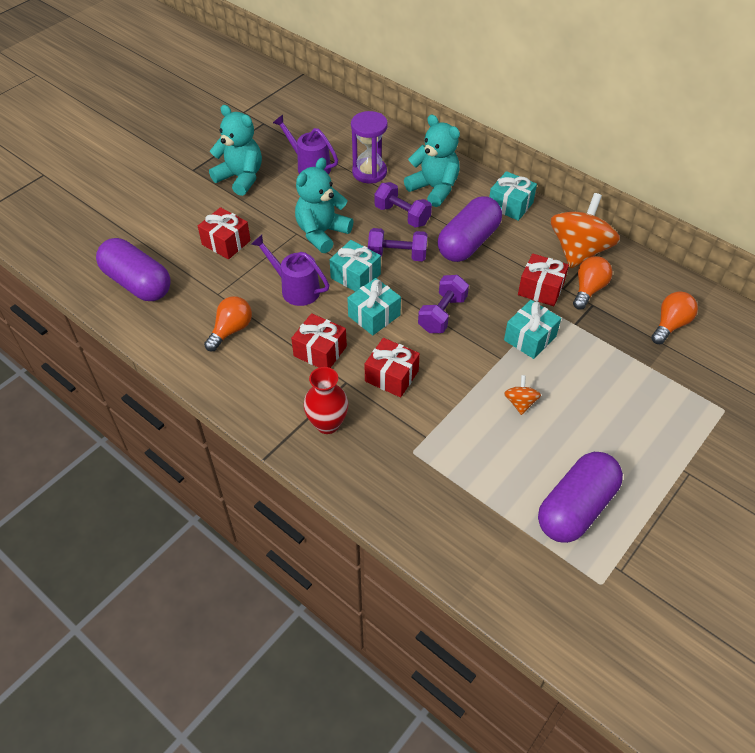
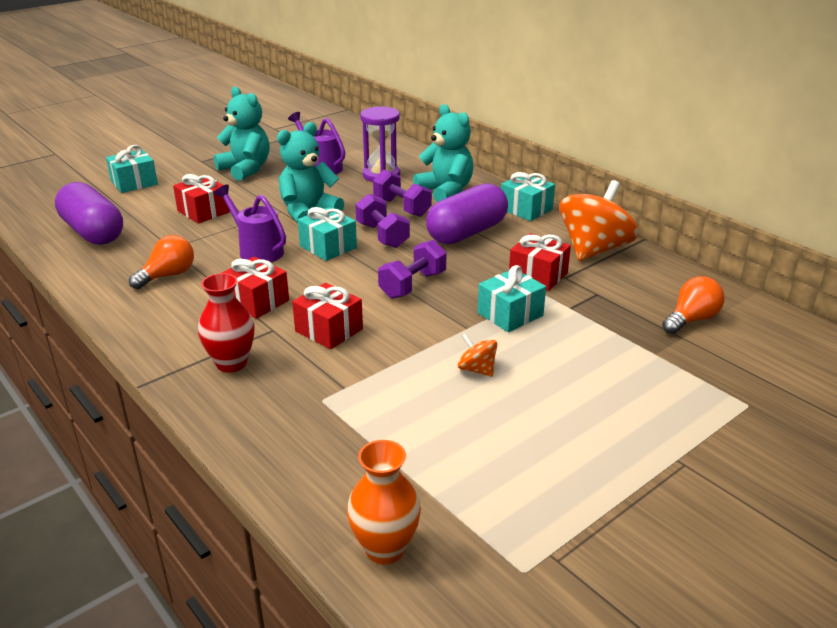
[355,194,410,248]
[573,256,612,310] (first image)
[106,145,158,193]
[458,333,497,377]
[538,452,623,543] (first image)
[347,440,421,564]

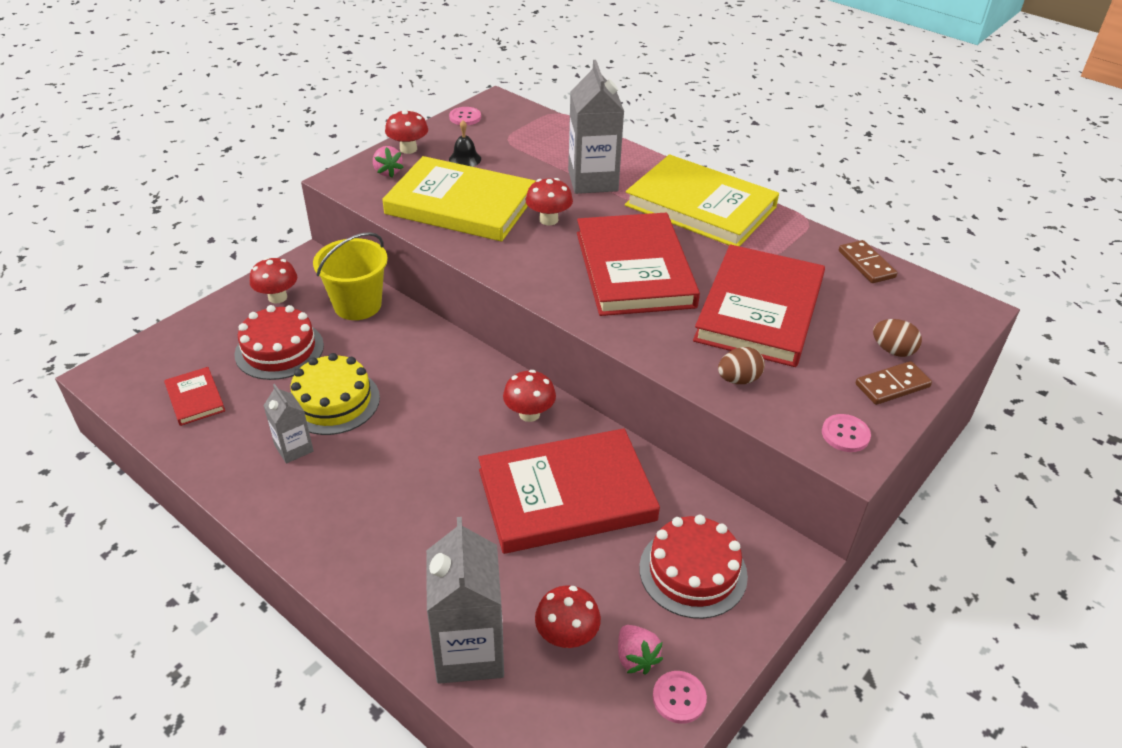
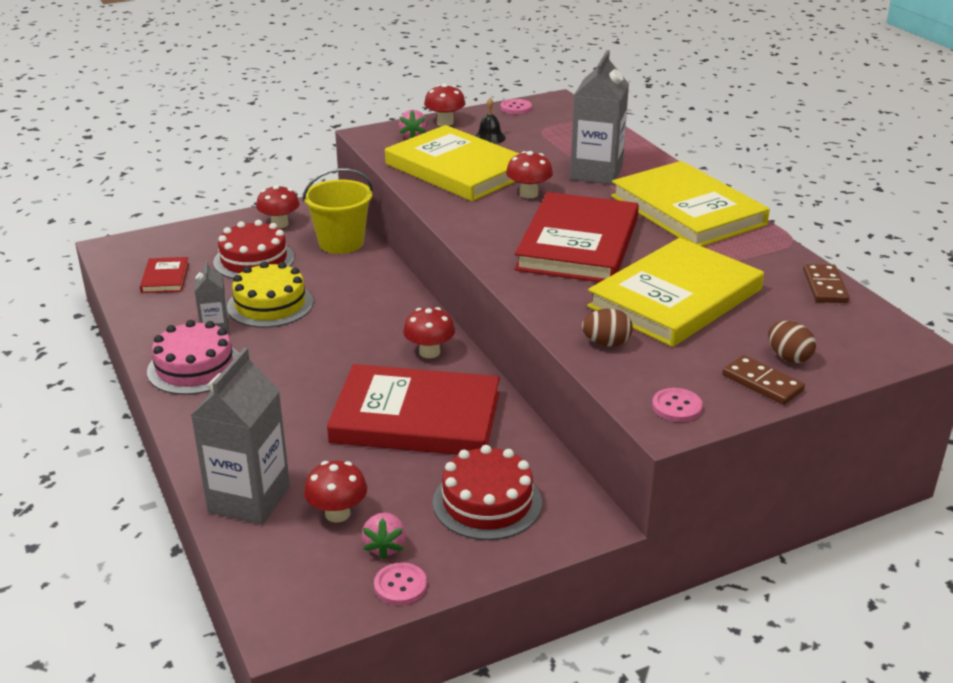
[587,238,764,347]
[722,355,805,405]
[147,320,239,395]

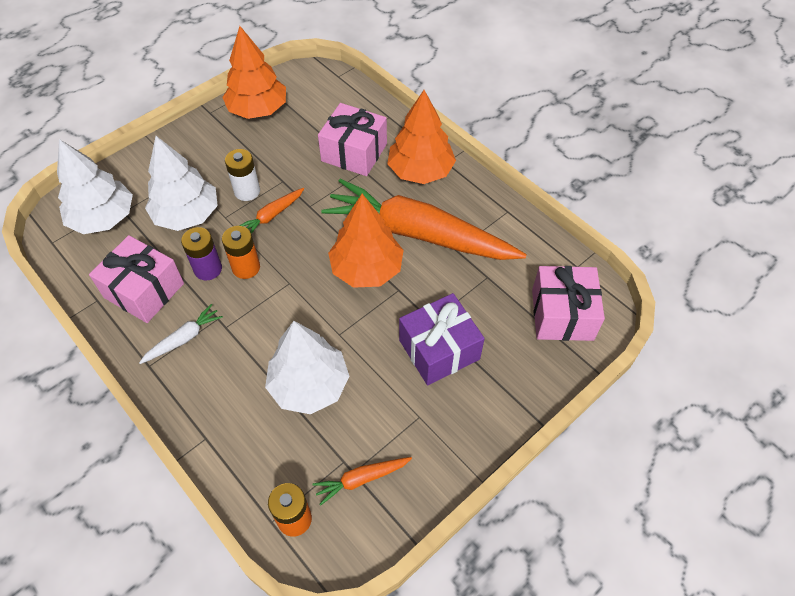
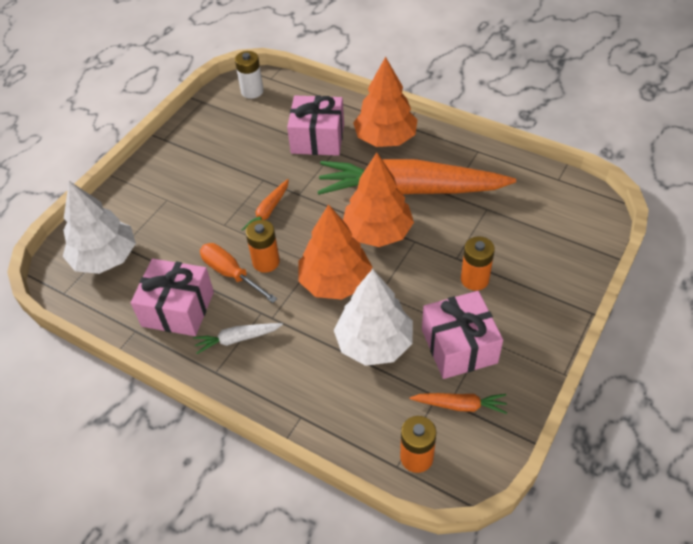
[298,204,373,300]
[145,136,218,231] (first image)
[235,51,264,99]
[200,243,277,303]
[422,291,503,379]
[461,236,495,291]
[193,323,283,354]
[410,393,507,414]

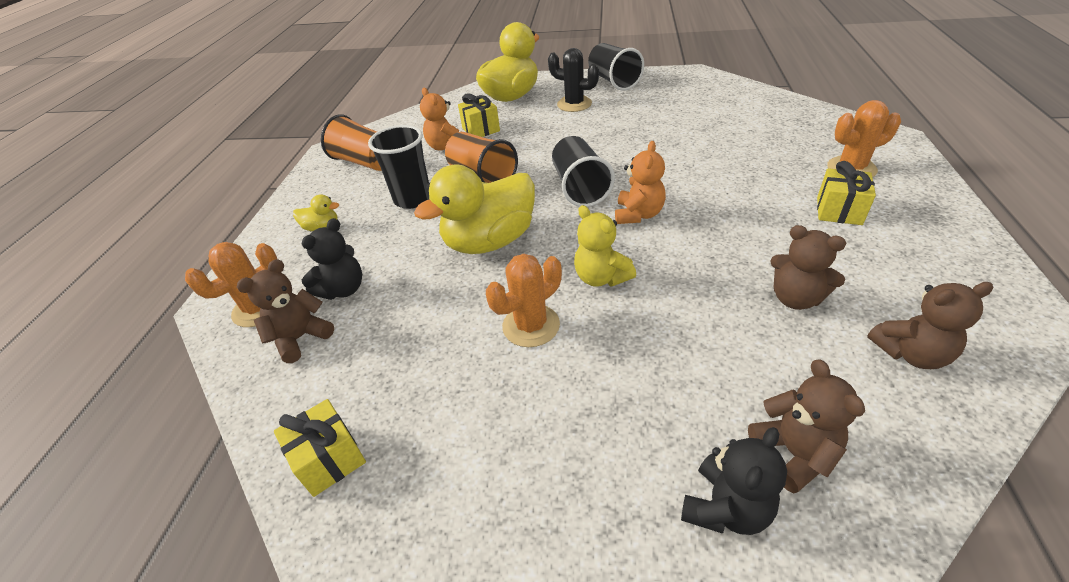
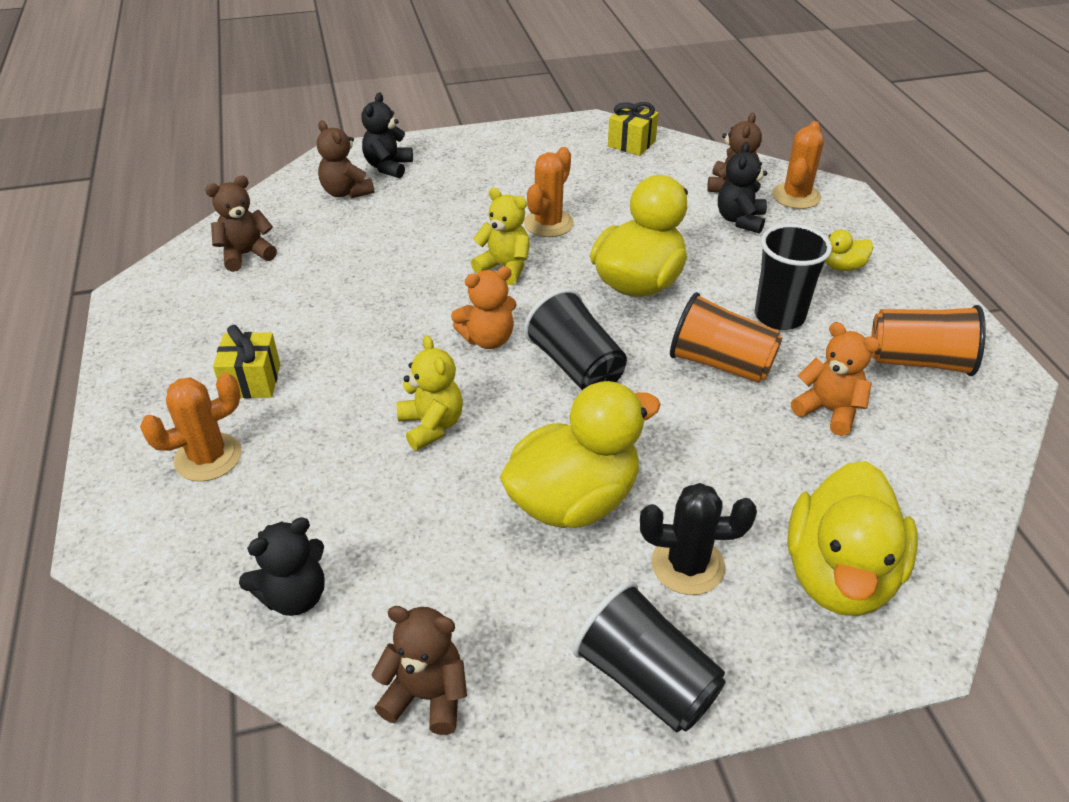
[458,93,500,137] (first image)
[451,266,517,349]
[371,606,467,735]
[397,335,463,451]
[500,381,661,528]
[239,517,325,616]

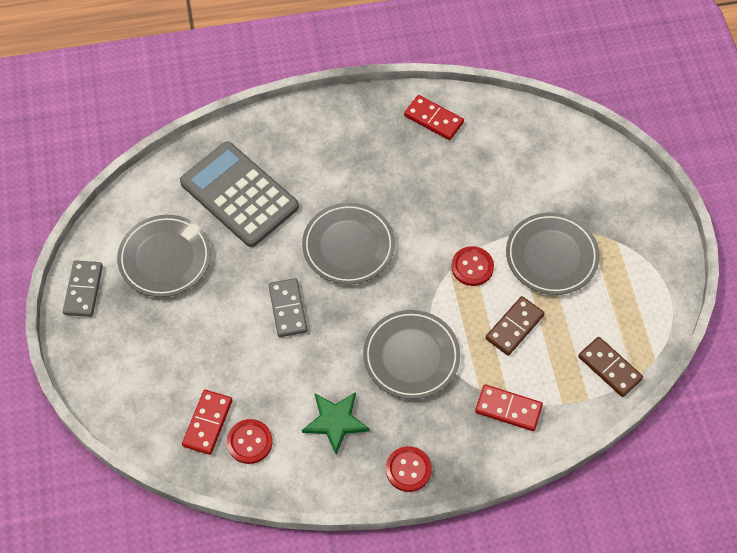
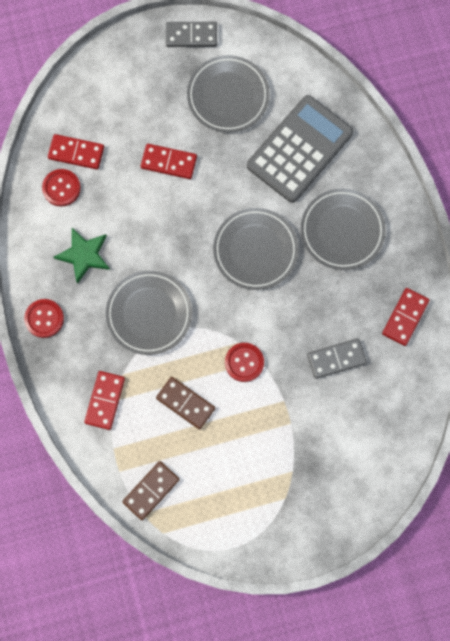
[301,189,386,270]
[307,338,367,379]
[141,144,197,179]

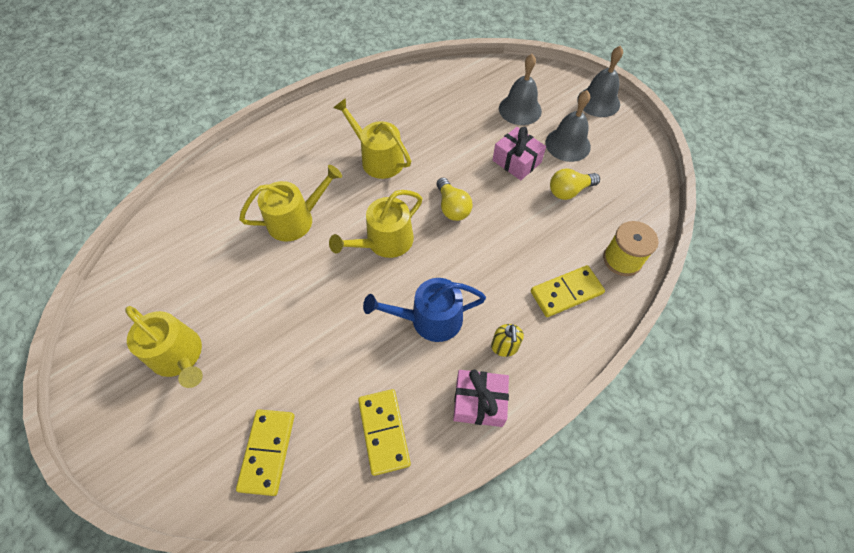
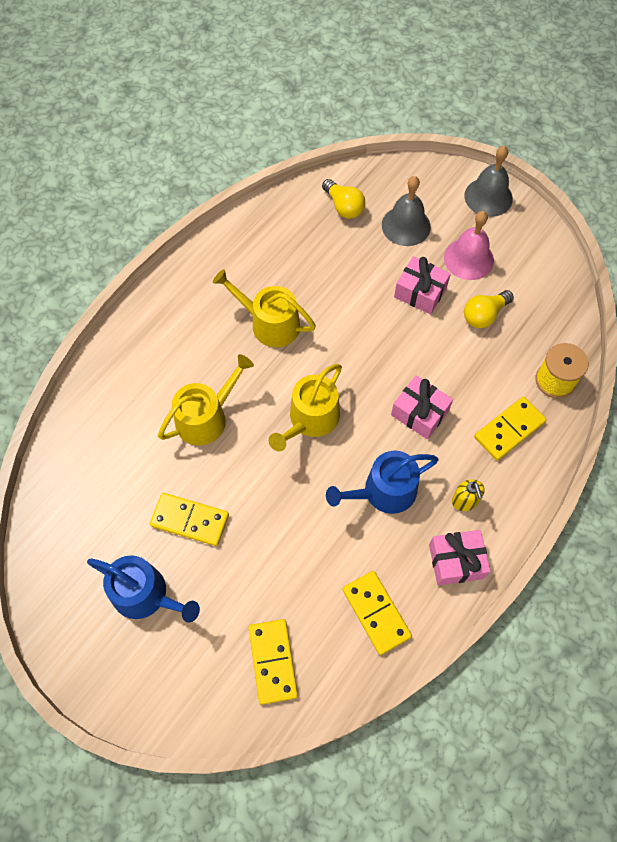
[444,211,494,280]
[322,179,365,219]
[87,555,200,623]
[391,375,453,439]
[150,493,229,546]

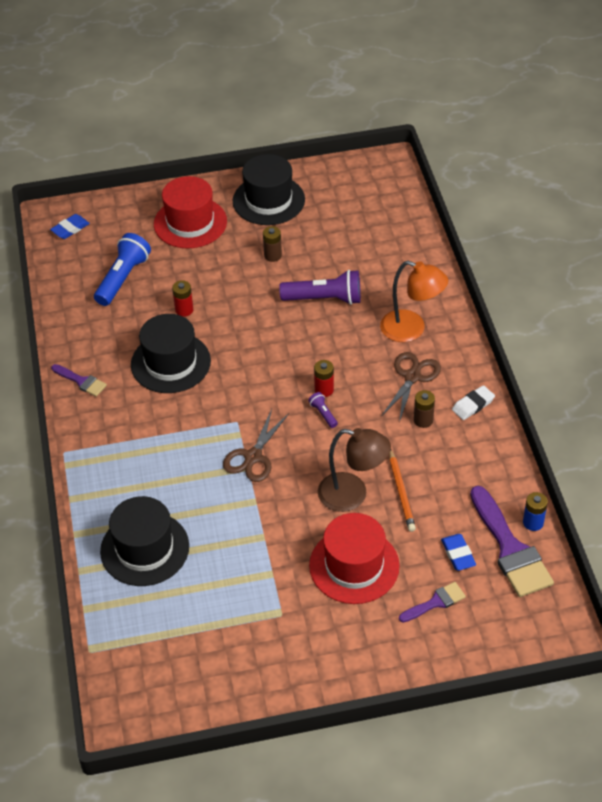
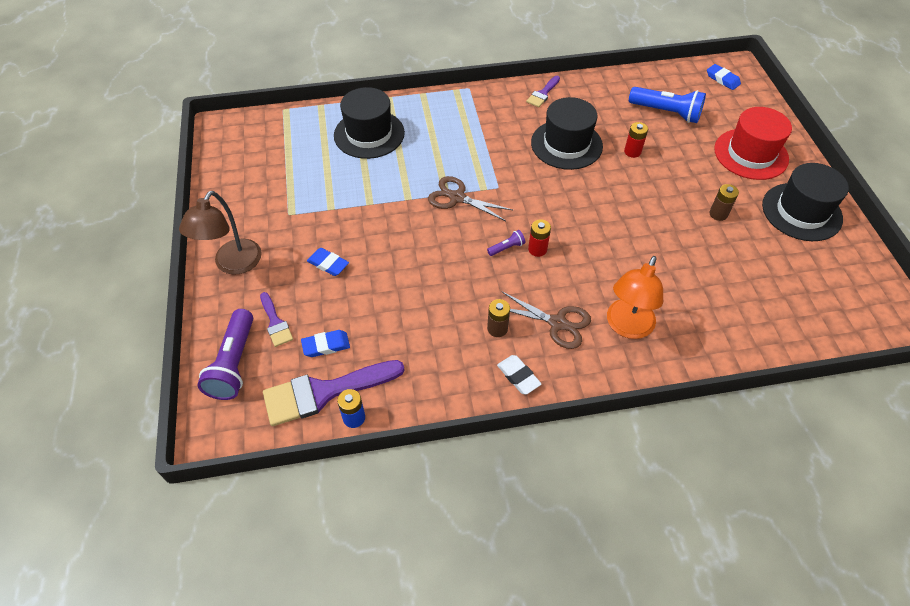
[197,309,253,400]
[179,191,262,275]
[389,450,416,532] (first image)
[307,248,349,276]

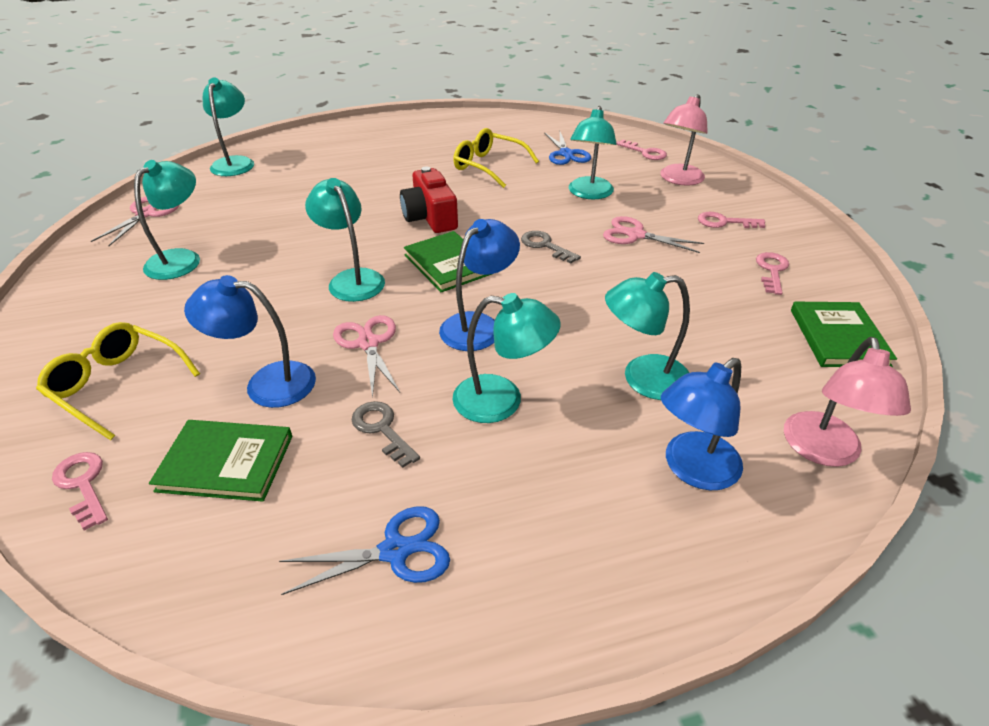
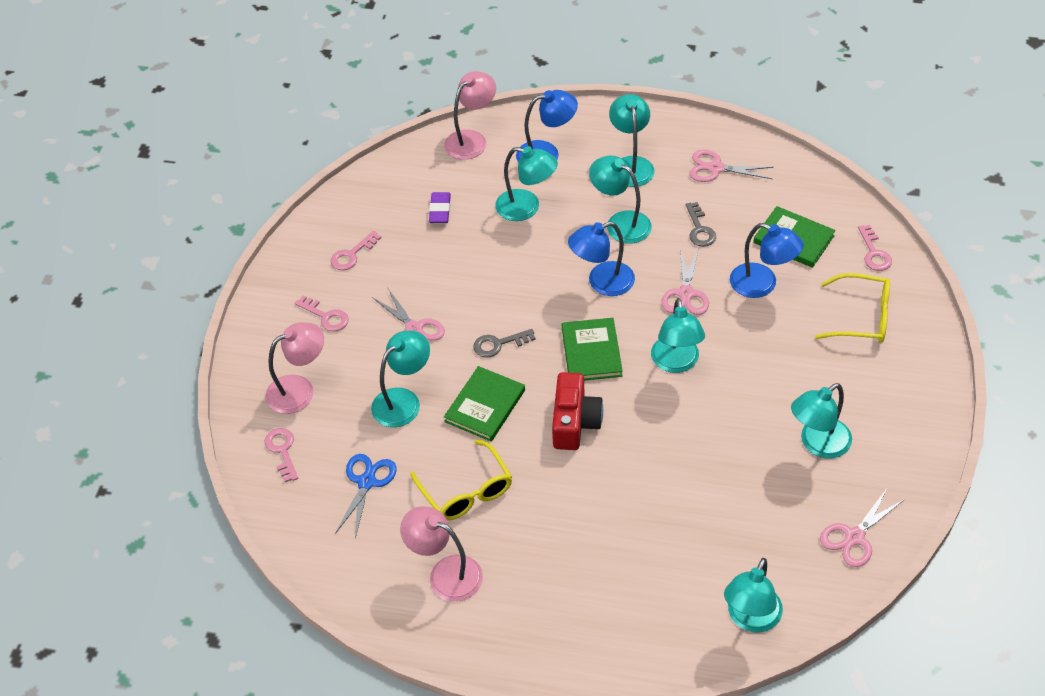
[473,329,536,358]
[444,366,525,442]
[815,273,890,343]
[689,150,774,182]
[609,94,655,187]
[429,192,451,223]
[400,506,483,602]

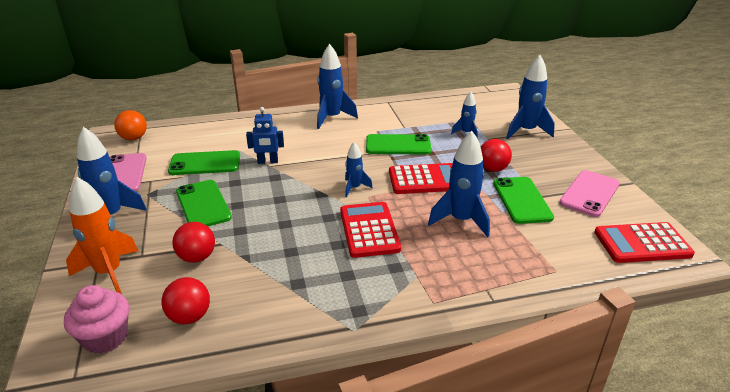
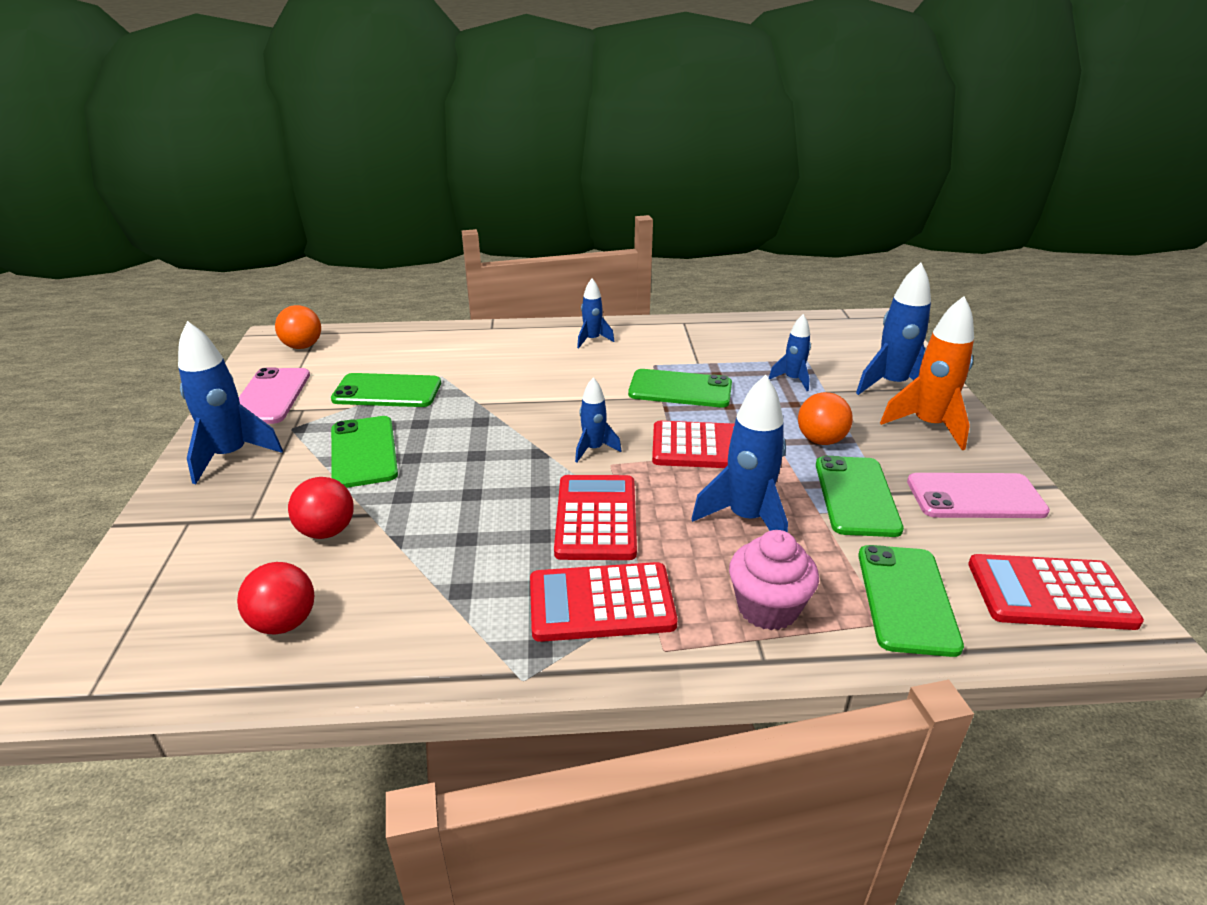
[577,279,615,348]
[246,107,284,164] (first image)
[798,392,853,445]
[907,473,1050,518]
[880,296,974,450]
[729,530,819,630]
[858,545,964,657]
[530,562,678,642]

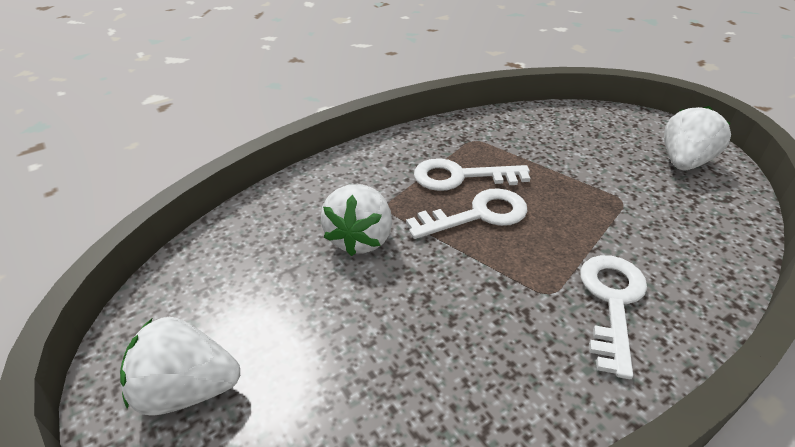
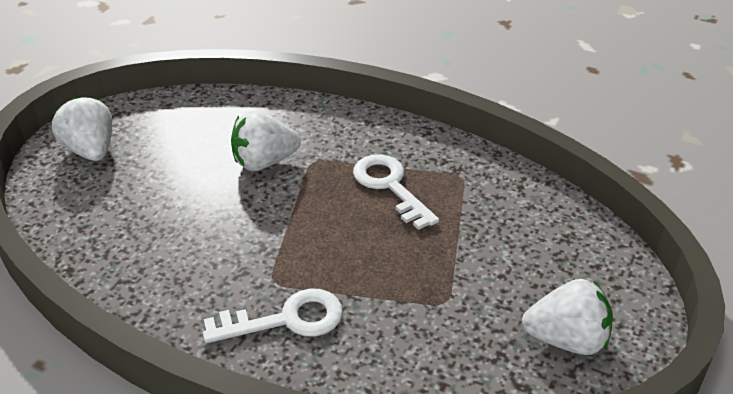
[406,188,528,239] (first image)

